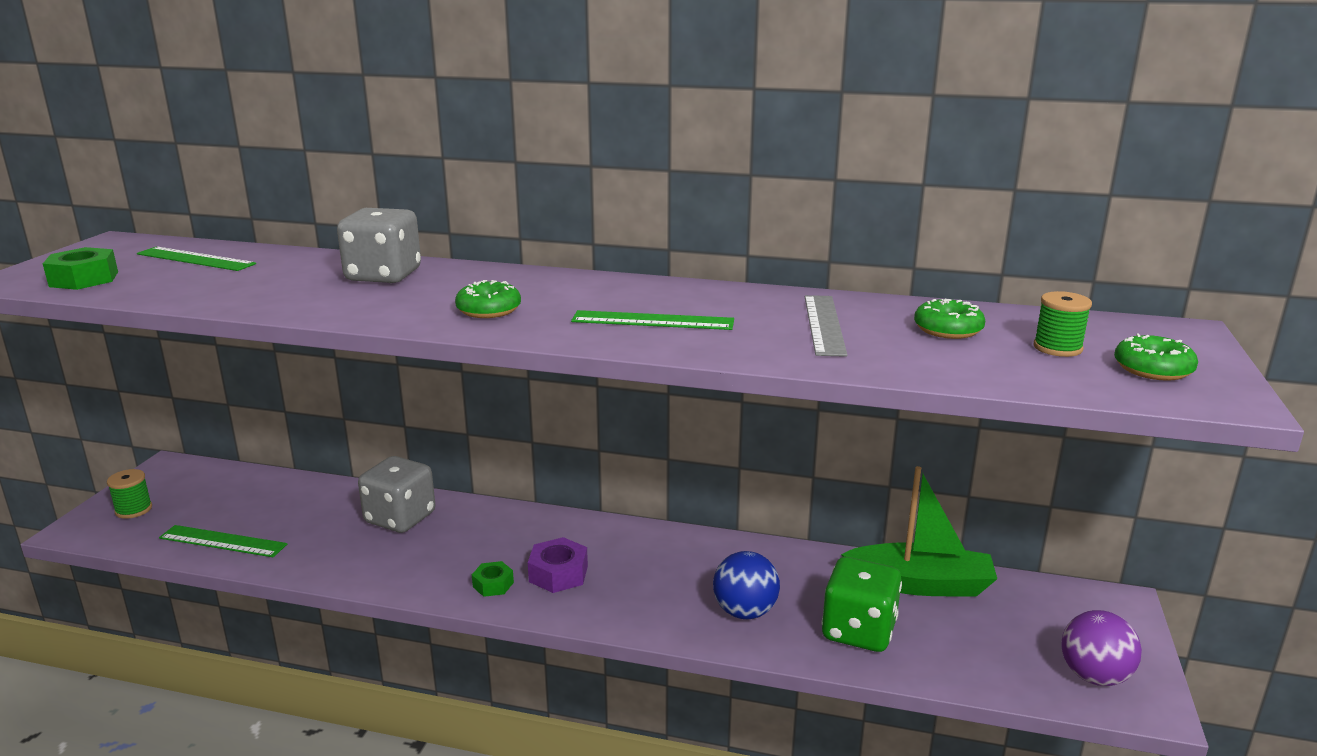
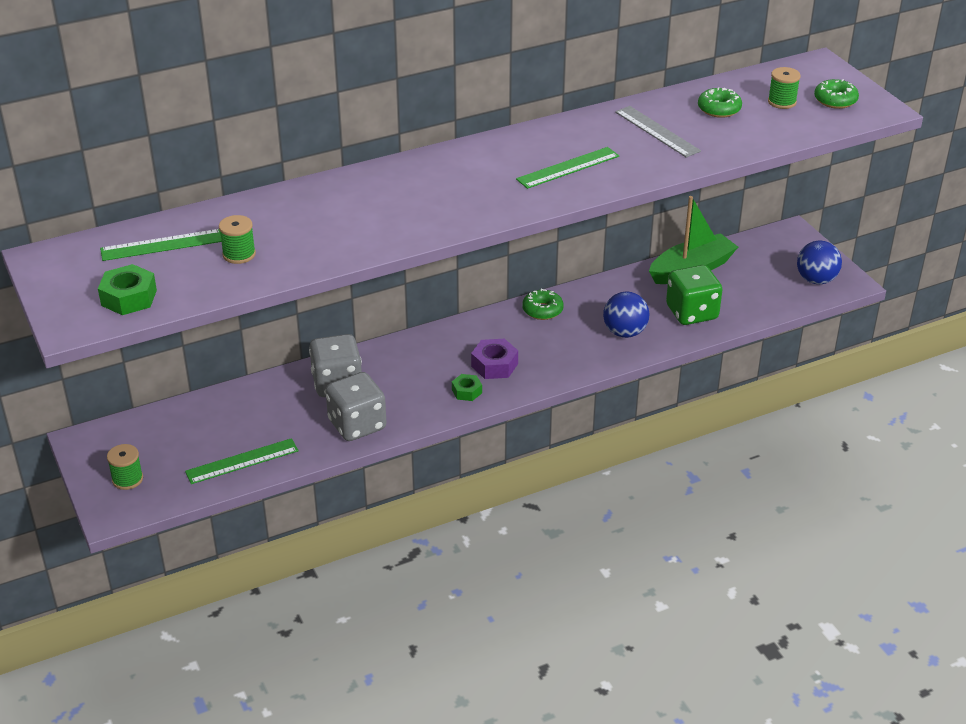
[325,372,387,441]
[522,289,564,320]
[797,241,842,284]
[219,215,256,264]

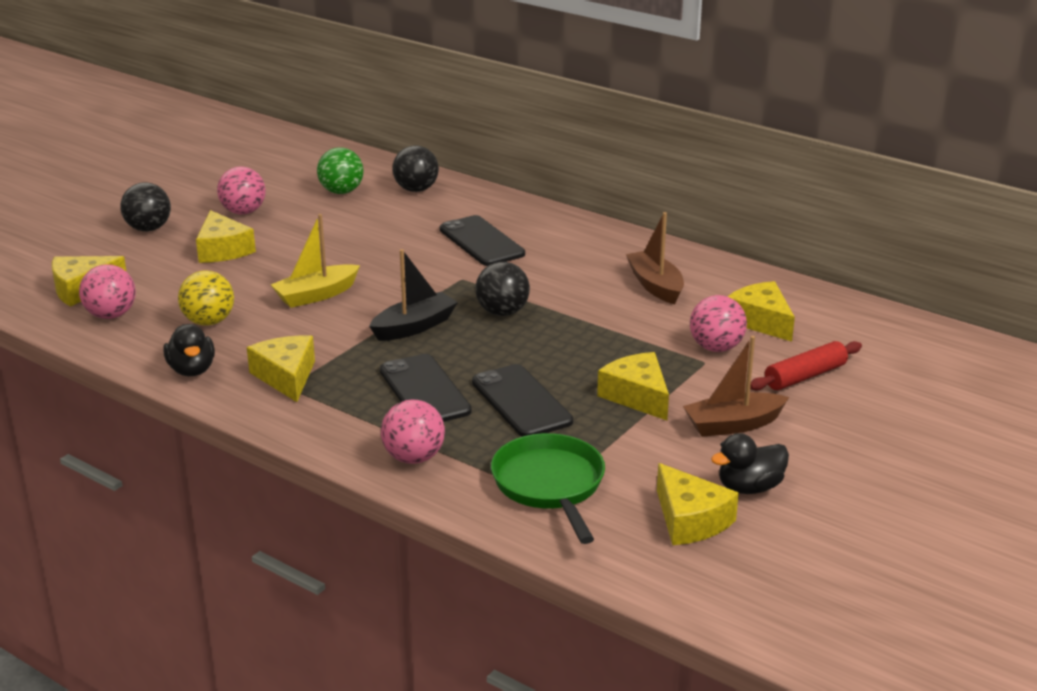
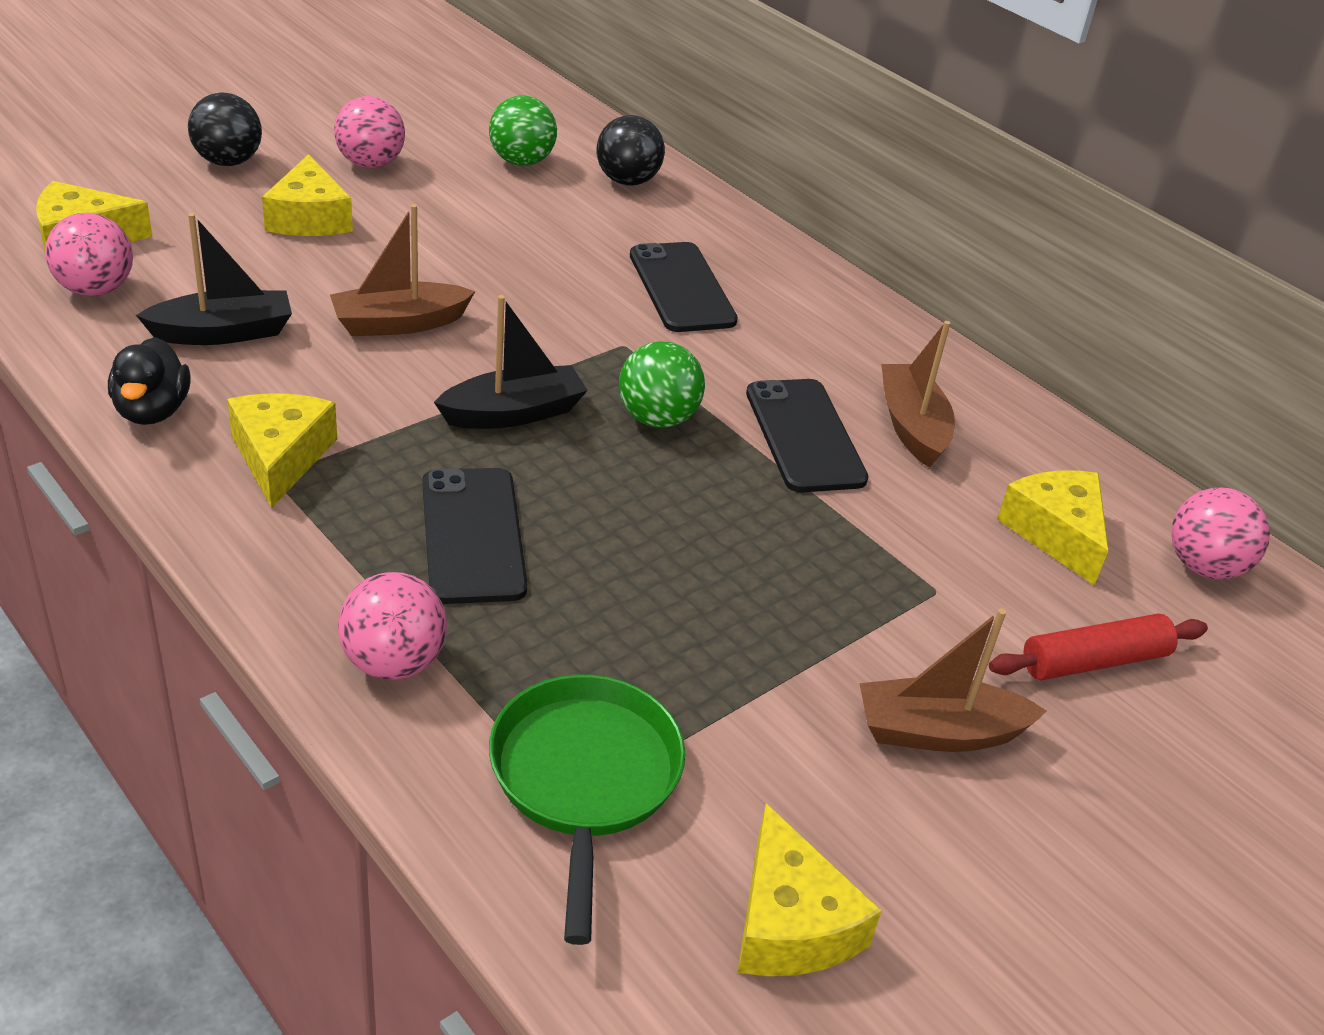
[330,204,475,336]
[619,341,705,428]
[136,213,292,345]
[1171,488,1270,580]
[597,352,669,420] (first image)
[746,379,868,492]
[711,433,789,494] (first image)

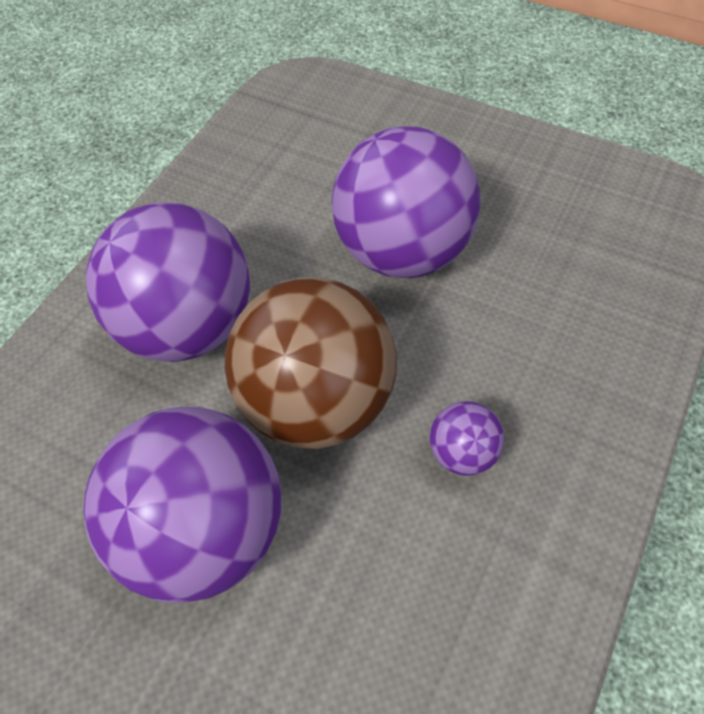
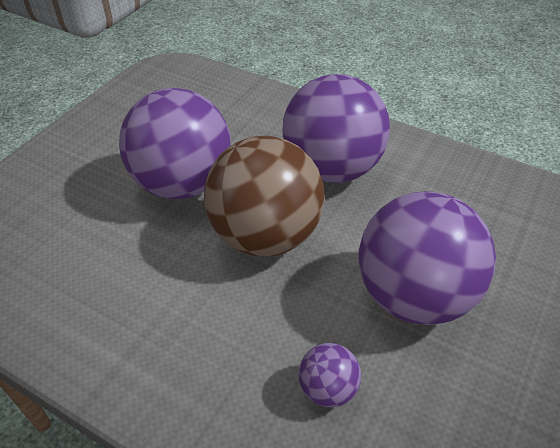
[298,343,361,407]

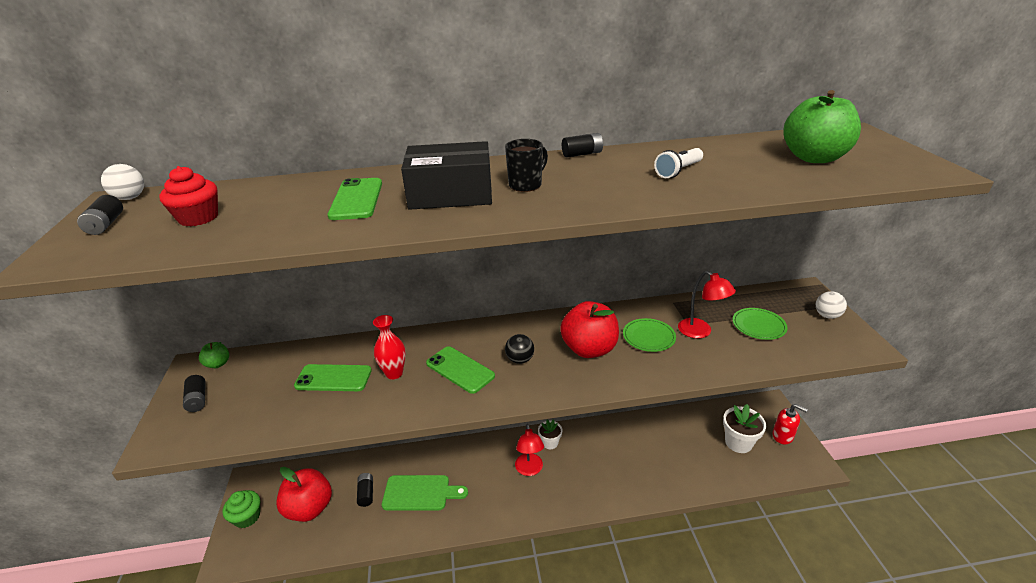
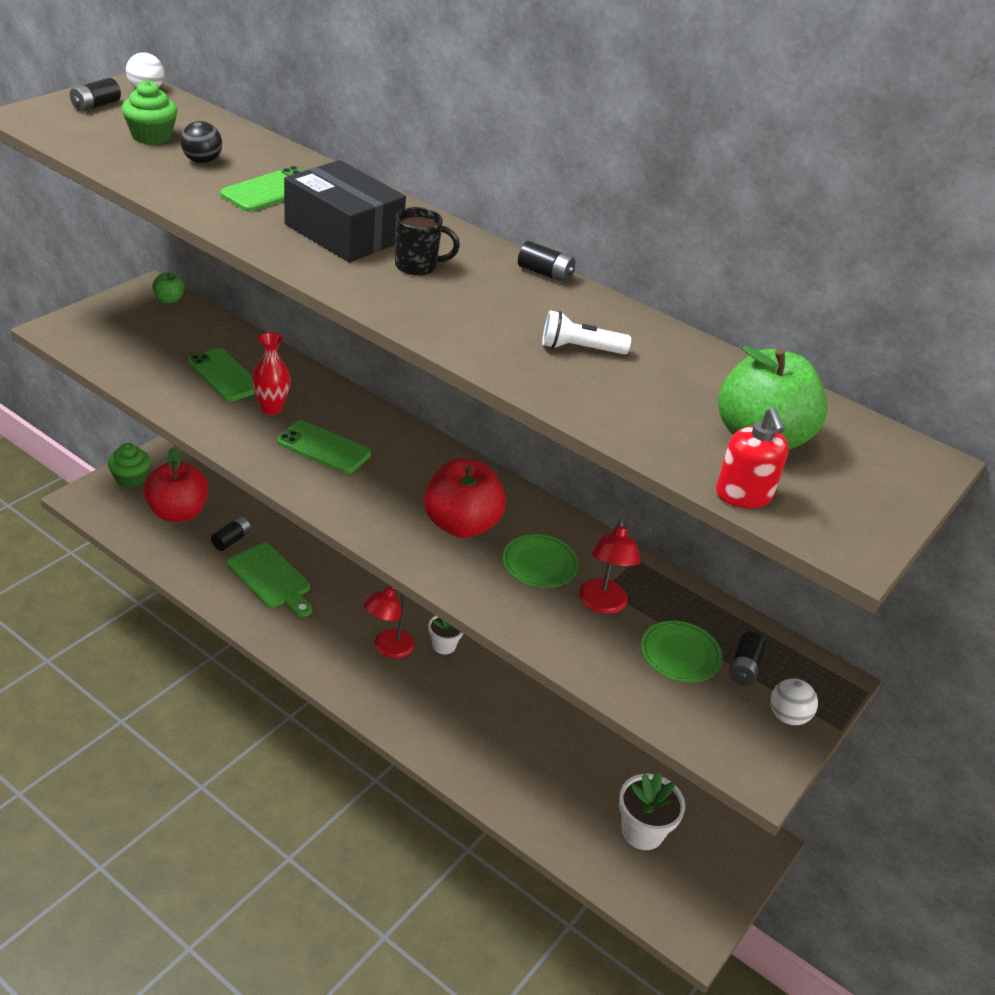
[122,80,178,145]
[180,121,222,164]
[277,420,371,474]
[729,632,766,685]
[716,408,789,508]

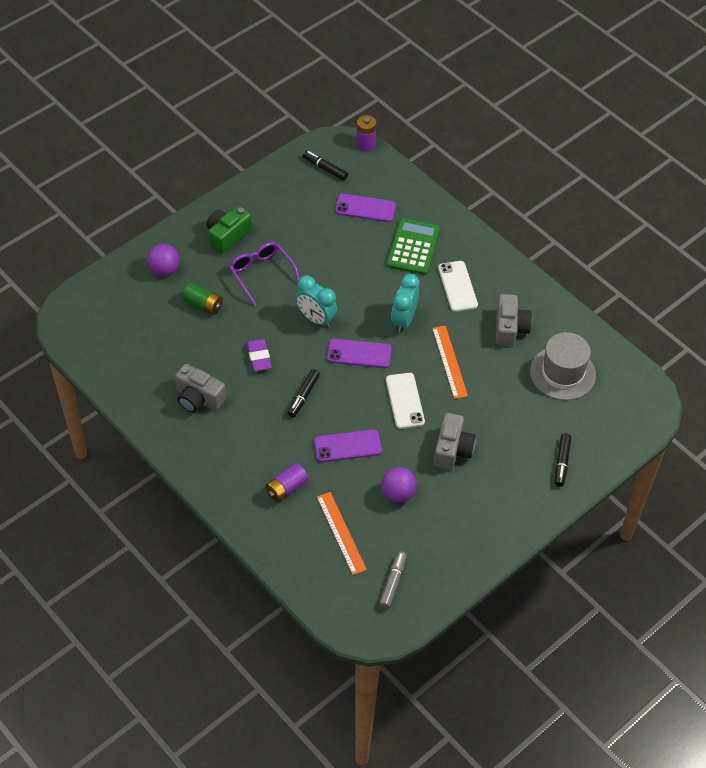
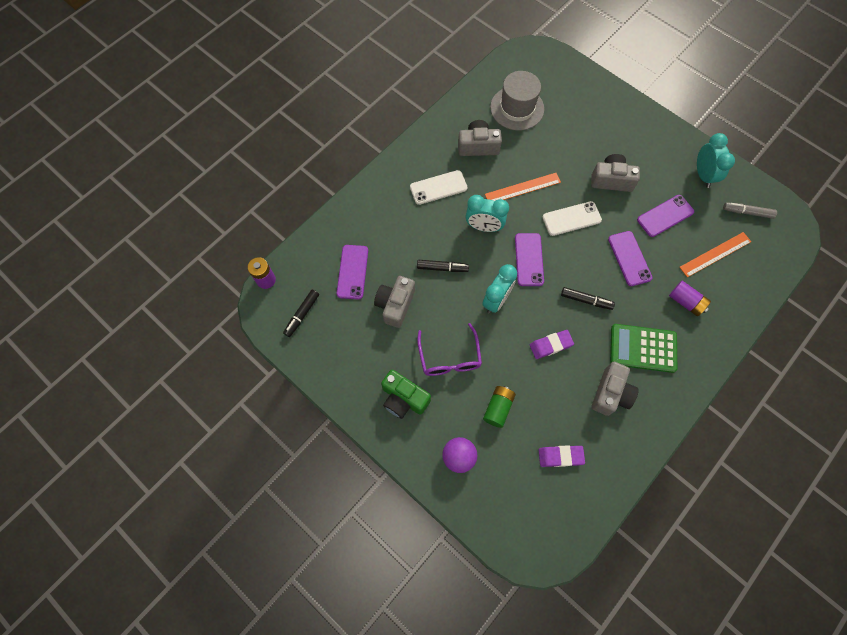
[610,324,677,373]
[417,323,482,376]
[417,260,469,272]
[637,195,694,237]
[697,133,735,188]
[374,276,415,328]
[539,445,585,467]

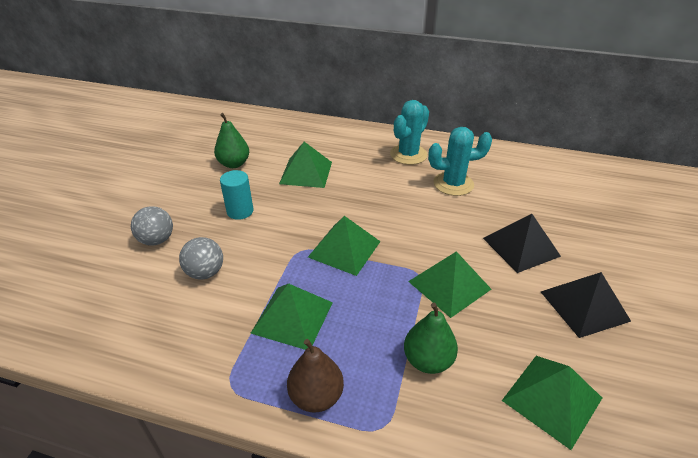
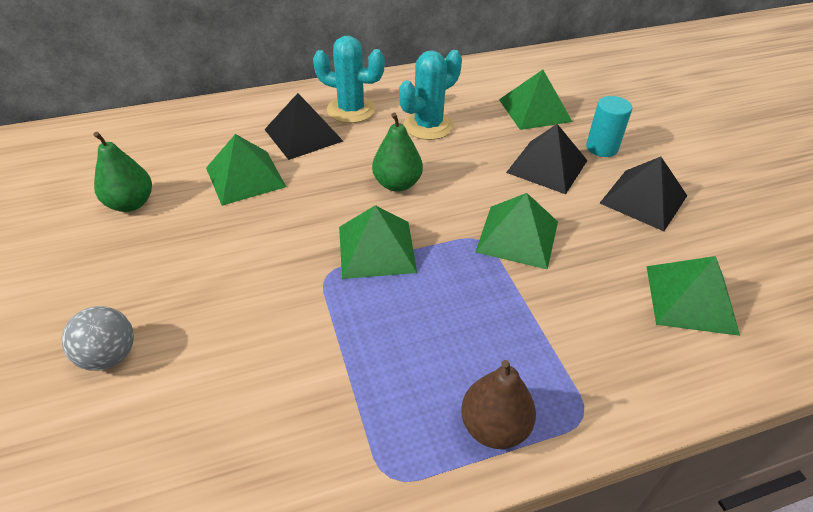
[313,36,385,123]
[586,96,633,157]
[179,237,223,280] (first image)
[499,70,572,130]
[372,112,423,192]
[264,93,343,160]

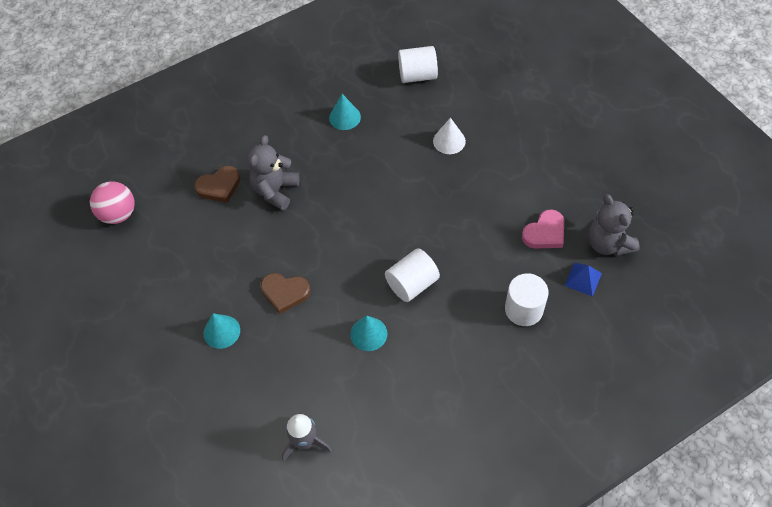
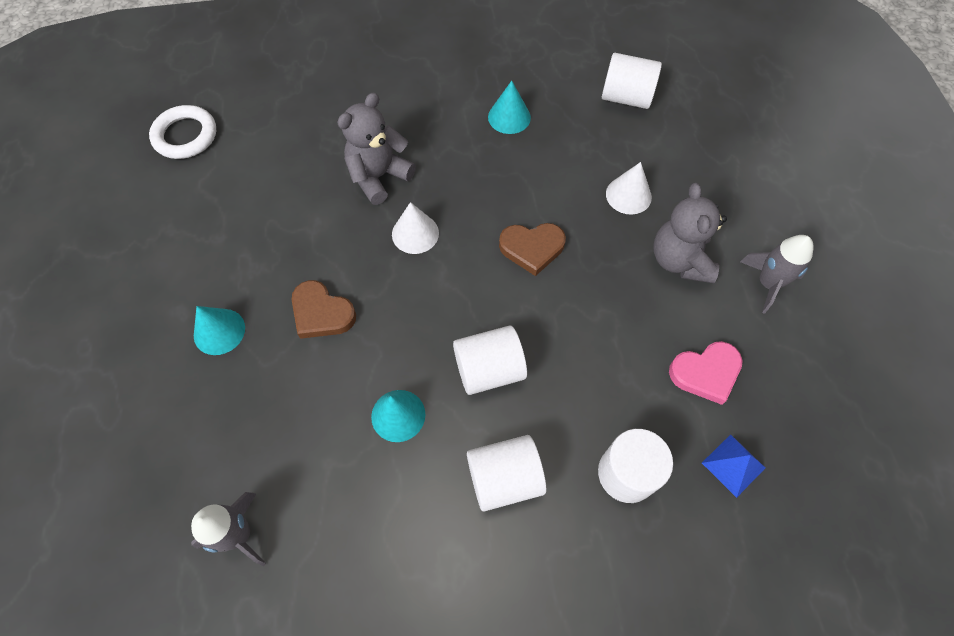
[499,223,566,276]
[149,105,216,159]
[653,183,727,283]
[392,202,439,254]
[740,235,813,314]
[467,435,546,512]

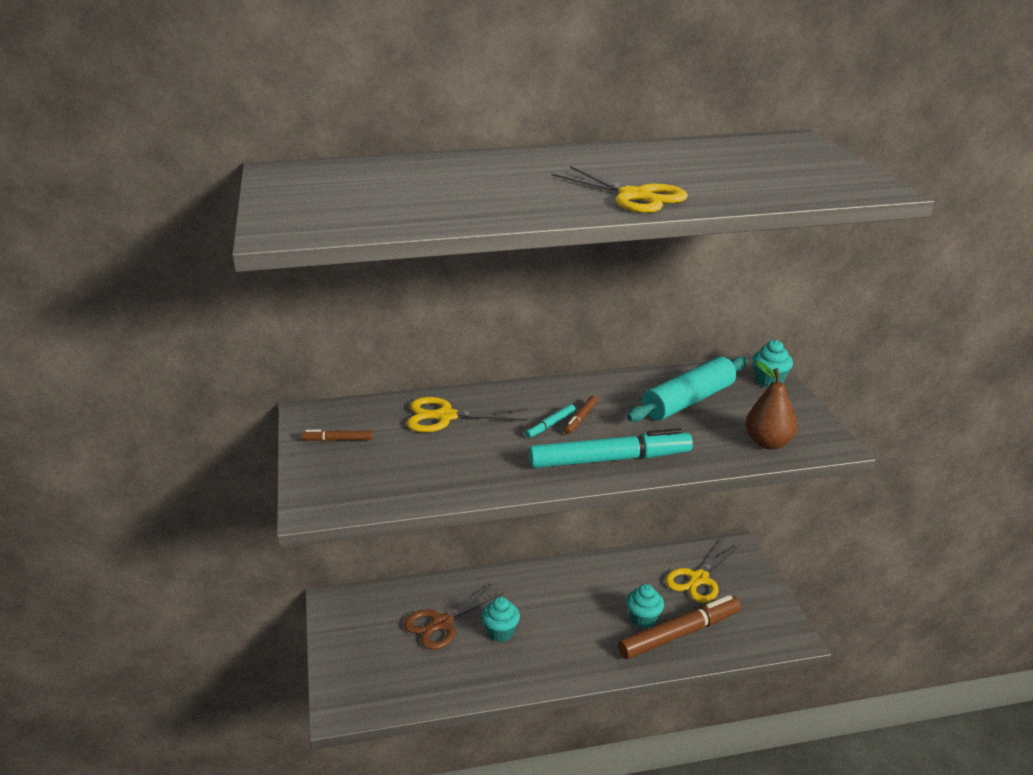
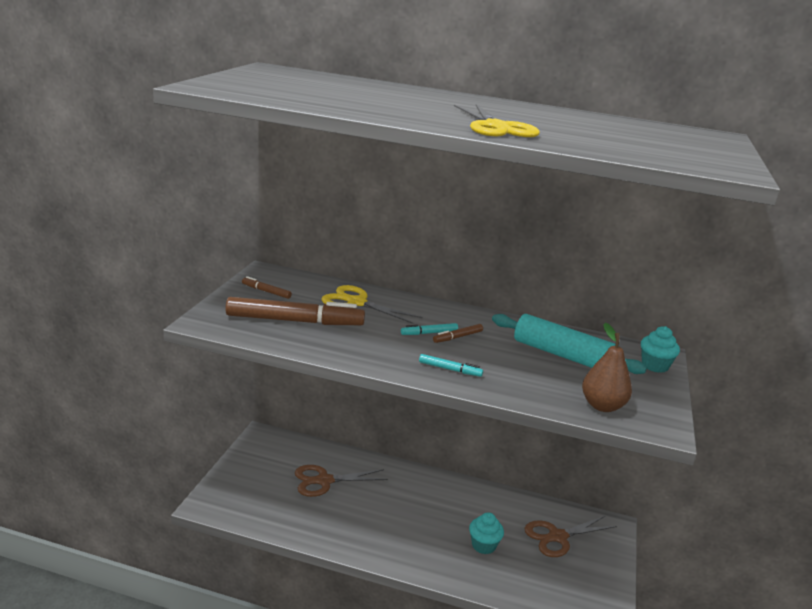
[492,314,647,374]
[419,354,483,377]
[524,515,617,557]
[225,297,365,325]
[481,597,520,642] (first image)

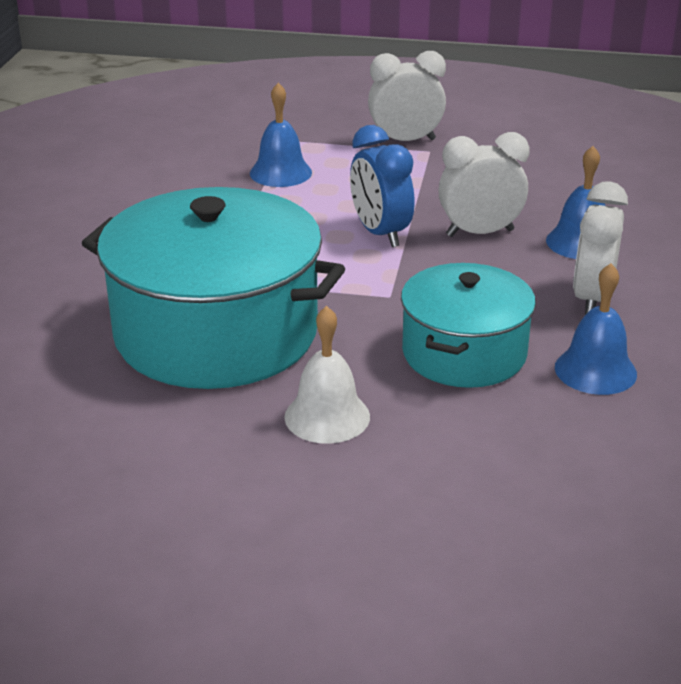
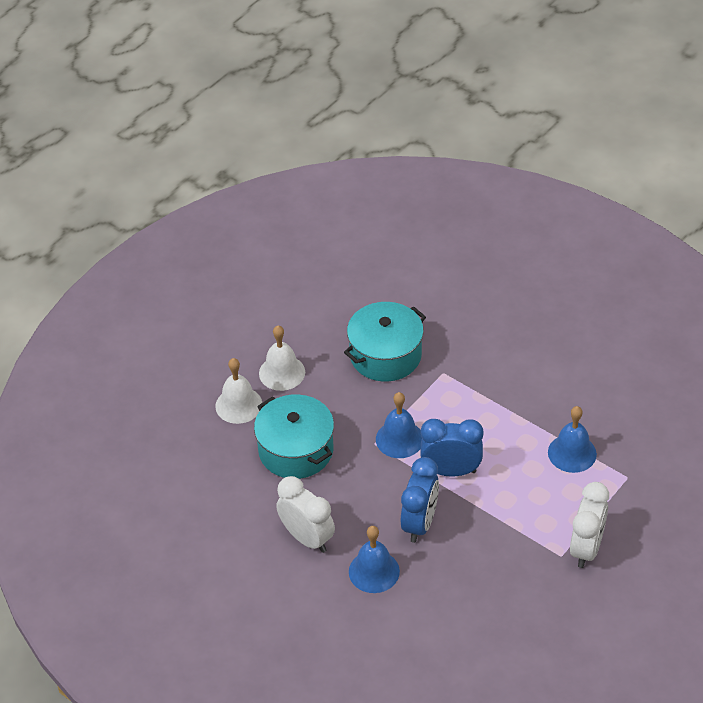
[401,457,439,543]
[344,302,426,382]
[376,392,422,458]
[215,358,262,424]

